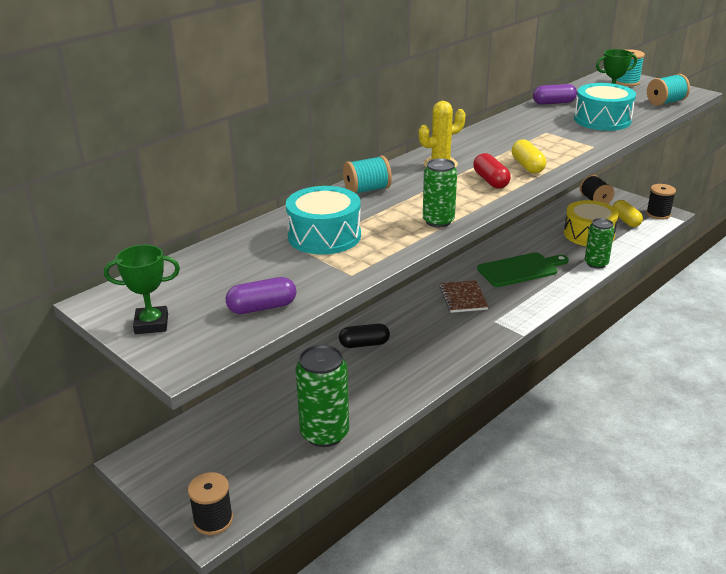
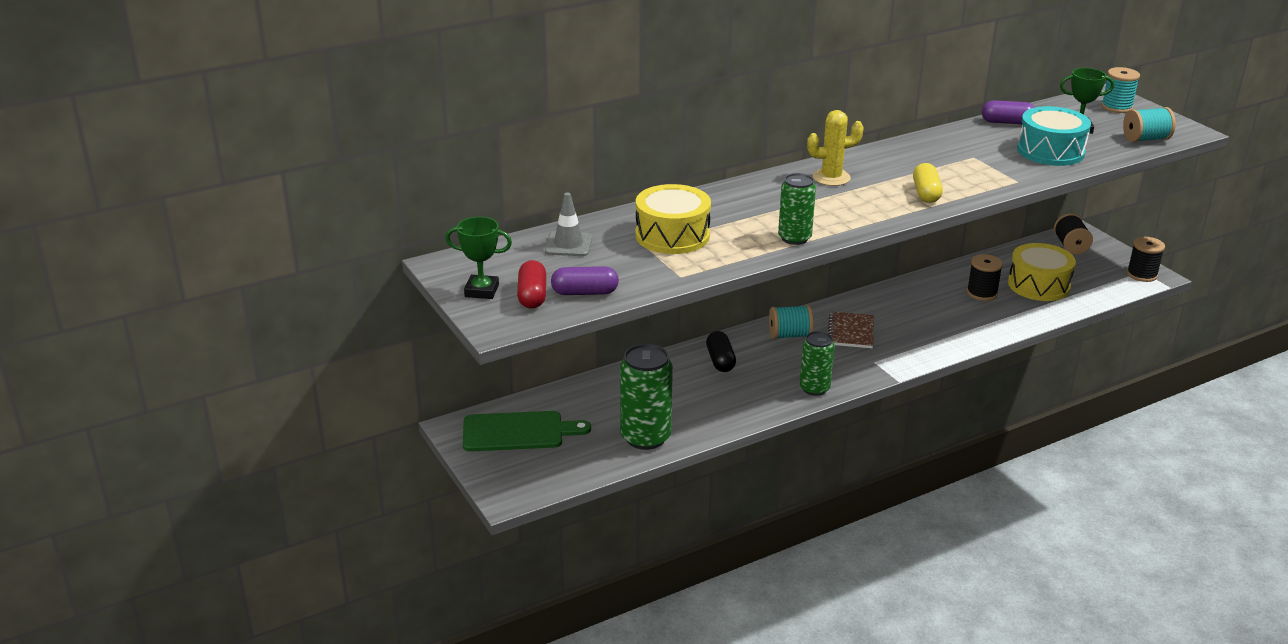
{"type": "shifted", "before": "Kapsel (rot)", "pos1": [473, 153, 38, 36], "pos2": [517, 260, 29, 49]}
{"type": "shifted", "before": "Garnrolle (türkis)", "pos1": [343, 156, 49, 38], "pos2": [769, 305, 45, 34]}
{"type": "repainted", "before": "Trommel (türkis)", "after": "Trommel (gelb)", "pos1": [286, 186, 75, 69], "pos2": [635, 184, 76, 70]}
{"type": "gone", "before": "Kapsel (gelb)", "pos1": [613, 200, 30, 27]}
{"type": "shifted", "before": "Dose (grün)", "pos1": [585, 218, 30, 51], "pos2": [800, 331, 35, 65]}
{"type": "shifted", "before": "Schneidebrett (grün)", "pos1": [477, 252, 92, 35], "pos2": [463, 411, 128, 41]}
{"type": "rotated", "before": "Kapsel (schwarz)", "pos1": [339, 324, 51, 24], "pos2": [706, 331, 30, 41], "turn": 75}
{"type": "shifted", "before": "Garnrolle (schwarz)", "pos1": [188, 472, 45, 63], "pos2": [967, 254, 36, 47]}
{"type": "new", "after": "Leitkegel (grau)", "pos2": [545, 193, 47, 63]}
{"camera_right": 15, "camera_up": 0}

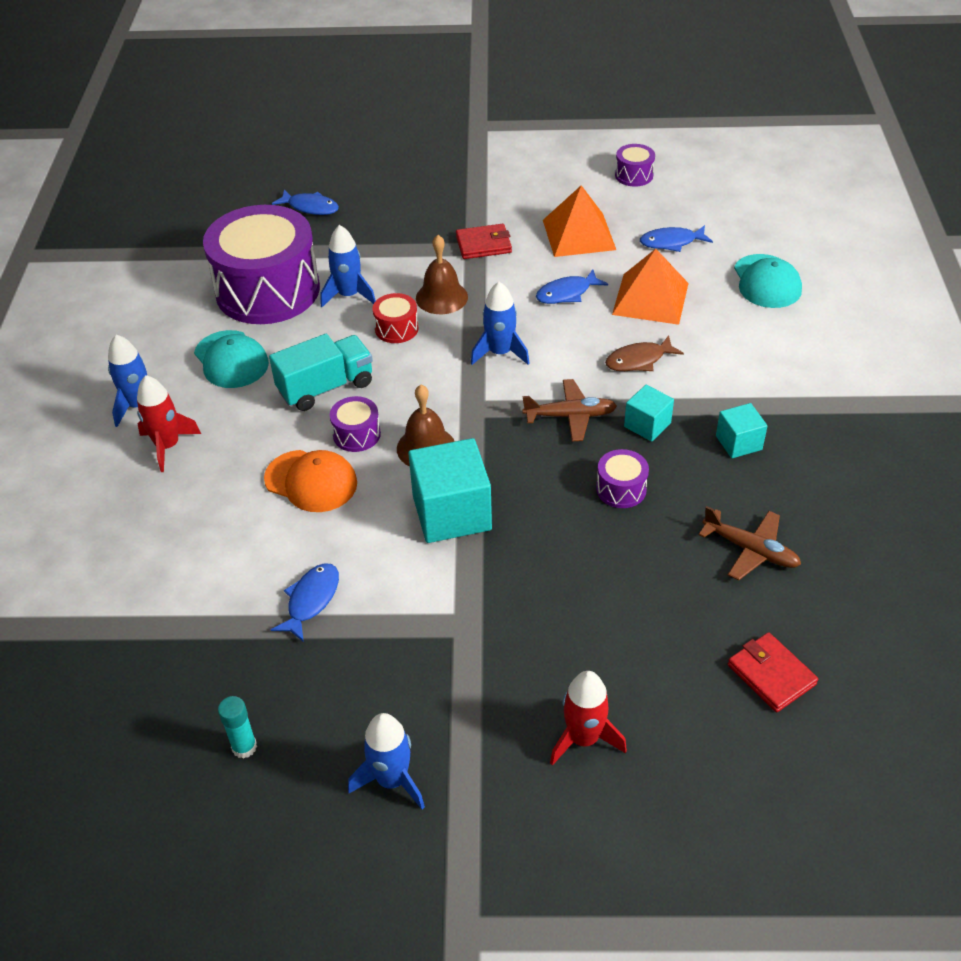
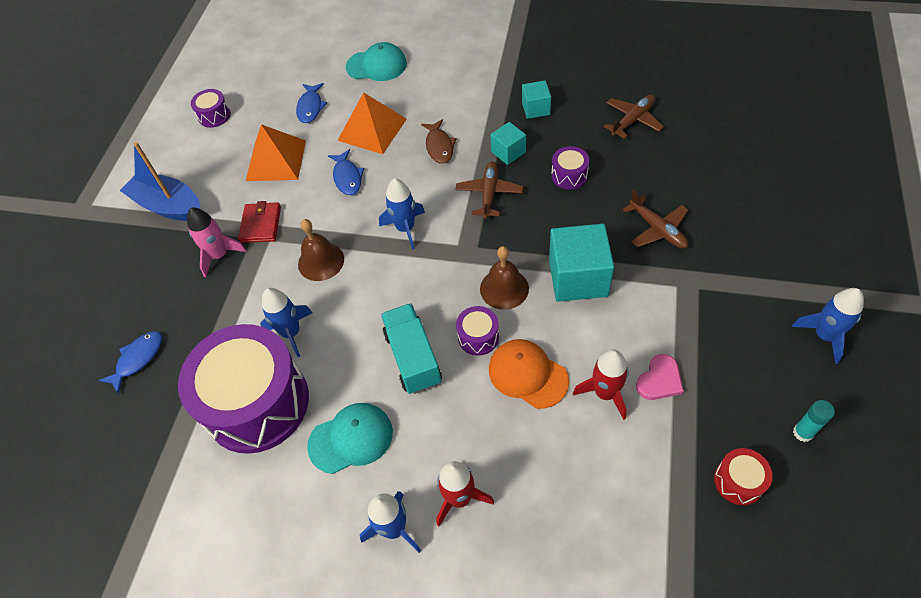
{"type": "shifted", "before": "Trommel (rot)", "pos1": [373, 293, 46, 50], "pos2": [714, 448, 59, 57]}
{"type": "rotated", "before": "Kappe (orange)", "pos1": [264, 450, 93, 62], "pos2": [489, 339, 80, 70], "turn": -90}
{"type": "swapped", "before": "Fisch (blau)", "after": "Herz (rosa)", "pos1": [271, 563, 68, 79], "pos2": [636, 354, 48, 46]}
{"type": "gone", "before": "Geldbörse (rot)", "pos1": [728, 632, 90, 80]}
{"type": "shifted", "before": "Rakete (rot)", "pos1": [550, 671, 77, 95], "pos2": [573, 350, 56, 70]}
{"type": "new", "after": "Boot (blau)", "pos2": [120, 142, 80, 79]}
{"type": "new", "after": "Flugzeug (braun)", "pos2": [623, 190, 65, 59]}
{"type": "new", "after": "Rakete (rosa)", "pos2": [187, 208, 60, 69]}
{"camera_right": -75, "camera_up": 10}

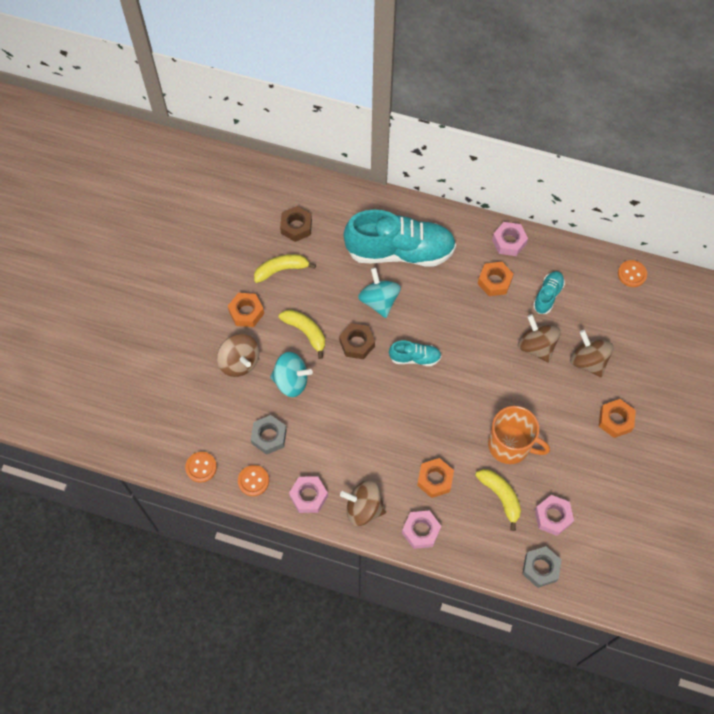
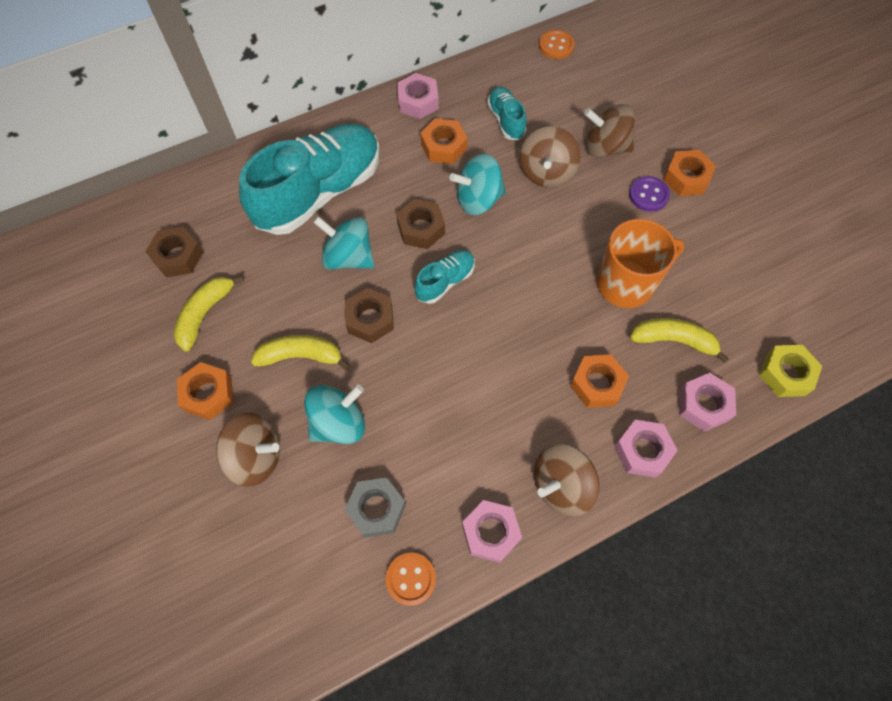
{"type": "rotated", "before": "Kreisel (braun)", "pos1": [518, 314, 43, 49], "pos2": [520, 126, 60, 62], "turn": -90}
{"type": "gone", "before": "Knopf (orange)", "pos1": [185, 452, 32, 31]}
{"type": "shifted", "before": "Sechskantmutter (rosa)", "pos1": [535, 495, 39, 41], "pos2": [679, 373, 57, 59]}
{"type": "repainted", "before": "Sechskantmutter (grau)", "after": "Sechskantmutter (gelb)", "pos1": [522, 546, 40, 42], "pos2": [759, 345, 63, 52]}
{"type": "new", "after": "Kreisel (türkis)", "pos2": [449, 154, 57, 61]}
{"type": "new", "after": "Knopf (lila)", "pos2": [629, 176, 41, 36]}
{"type": "new", "after": "Sechskantmutter (braun)", "pos2": [396, 199, 49, 50]}
{"camera_right": -45, "camera_up": 0}

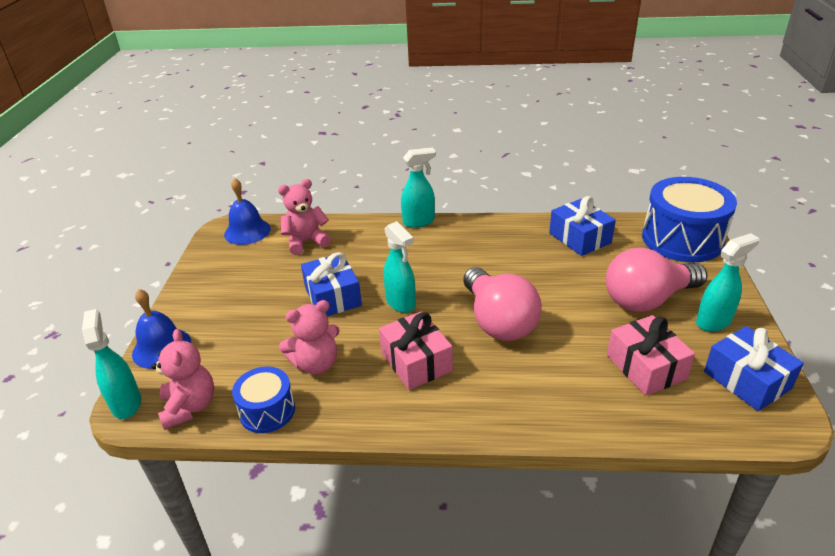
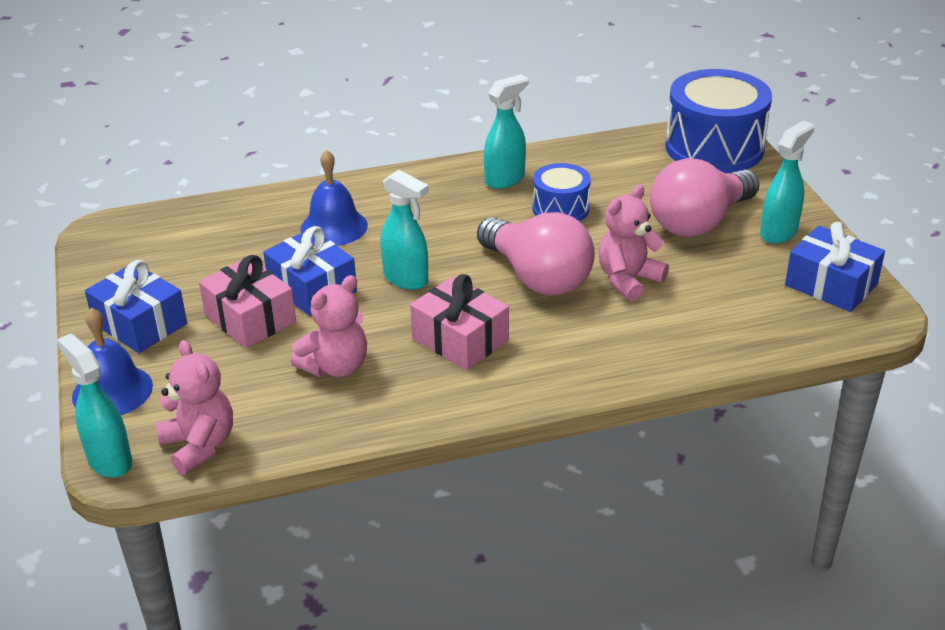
{"type": "shifted", "before": "Sprühflasche (türkis)", "pos1": [401, 148, 35, 80], "pos2": [484, 74, 44, 115]}
{"type": "shifted", "before": "Glocke (blau)", "pos1": [224, 178, 47, 67], "pos2": [301, 150, 67, 96]}
{"type": "shifted", "before": "Teddybär (rosa)", "pos1": [278, 179, 53, 76], "pos2": [599, 185, 70, 116]}
{"type": "shifted", "before": "Geschenk (blau)", "pos1": [549, 196, 67, 60], "pos2": [85, 260, 102, 93]}
{"type": "shifted", "before": "Geschenk (rosa)", "pos1": [607, 315, 88, 81], "pos2": [199, 255, 97, 93]}
{"type": "shifted", "before": "Trommel (blau)", "pos1": [232, 367, 63, 66], "pos2": [533, 163, 58, 58]}
{"camera_right": -20, "camera_up": 0}

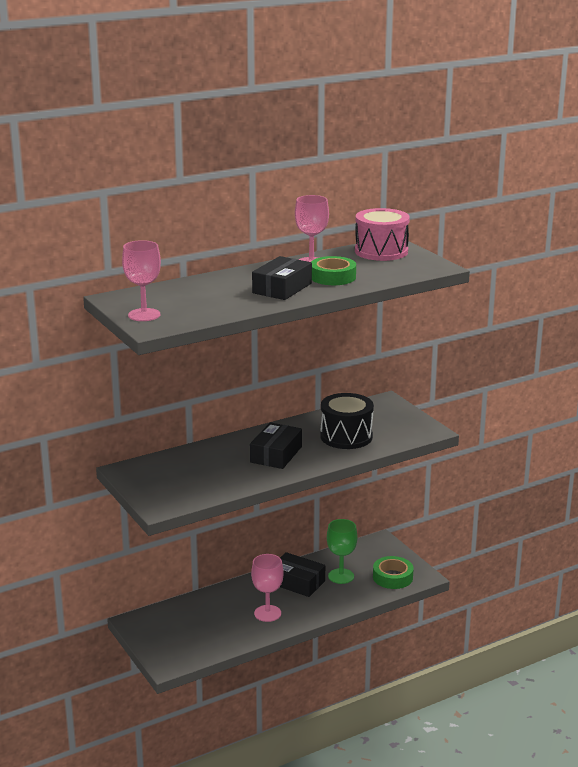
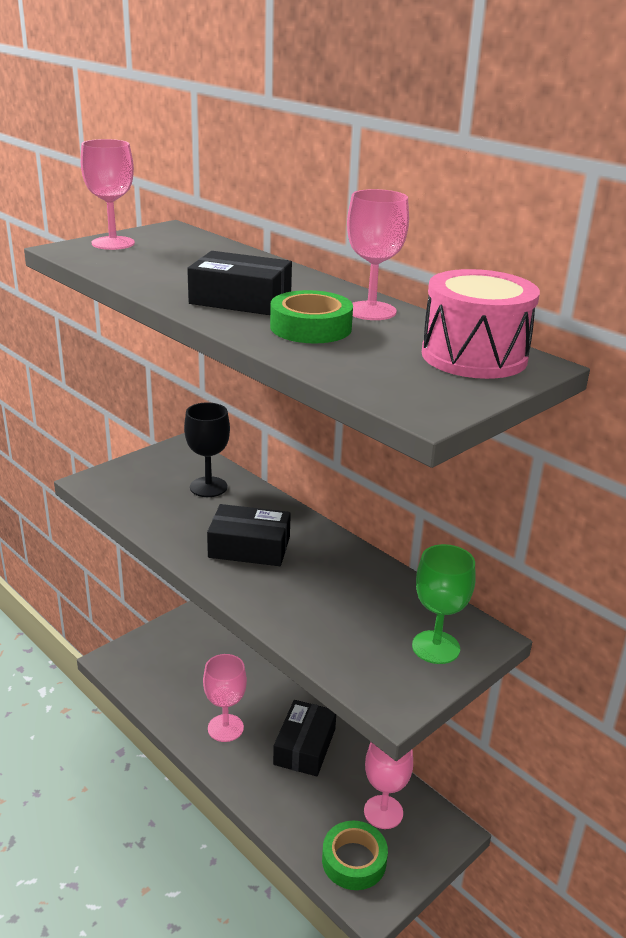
{"type": "gone", "before": "Trommel (schwarz)", "pos1": [320, 393, 54, 56]}
{"type": "shifted", "before": "Kelch (grün)", "pos1": [327, 519, 30, 65], "pos2": [412, 544, 63, 120]}
{"type": "new", "after": "Kelch (schwarz)", "pos2": [184, 402, 46, 95]}
{"type": "new", "after": "Kelch (rosa)", "pos2": [364, 742, 49, 87]}
{"camera_right": 75, "camera_up": 5}

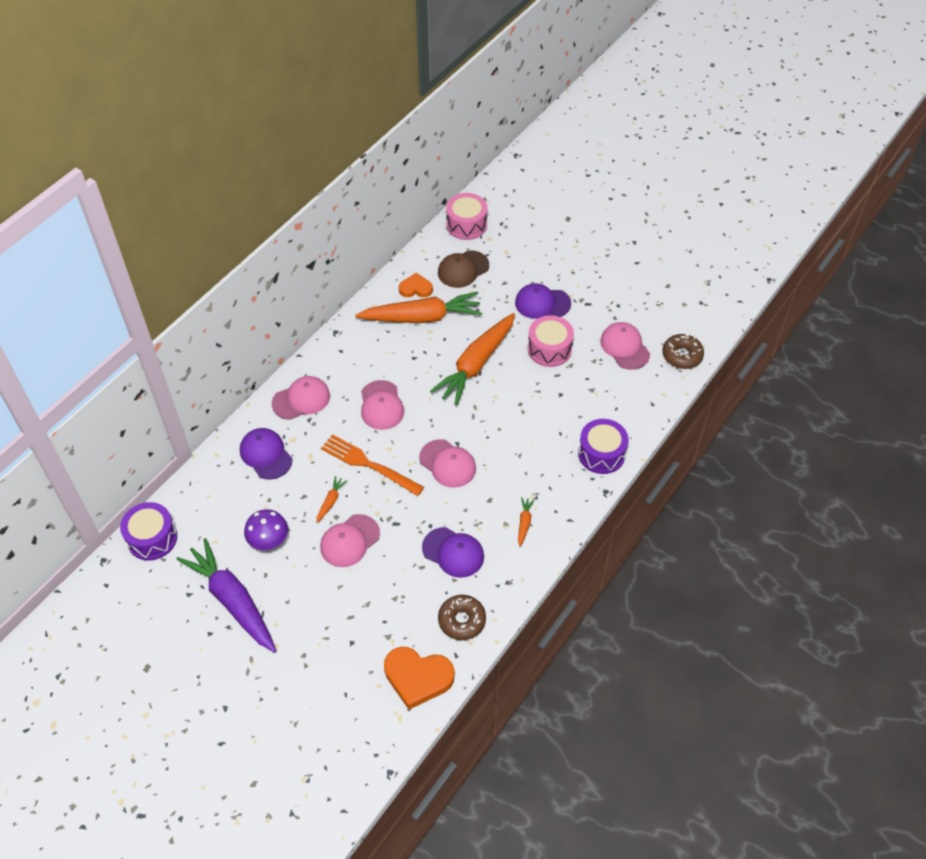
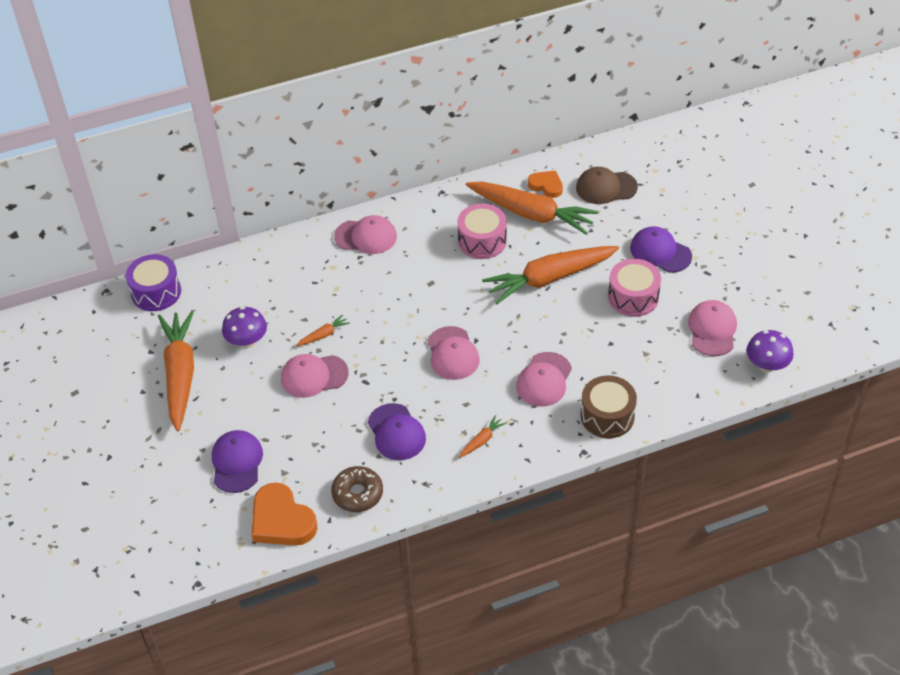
{"type": "shifted", "before": "Trommel (rosa)", "pos1": [446, 193, 42, 47], "pos2": [457, 204, 50, 55]}
{"type": "swapped", "before": "Donut (braun)", "after": "Pilz (lila)", "pos1": [662, 334, 42, 35], "pos2": [747, 330, 47, 42]}
{"type": "shifted", "before": "Kappe (rosa)", "pos1": [361, 380, 43, 50], "pos2": [516, 352, 56, 55]}
{"type": "repainted", "before": "Trommel (lila)", "after": "Trommel (braun)", "pos1": [578, 419, 51, 55], "pos2": [581, 375, 56, 63]}
{"type": "shifted", "before": "Kappe (lila)", "pos1": [240, 428, 52, 52], "pos2": [212, 430, 51, 63]}
{"type": "gone", "before": "Gabel (orange)", "pos1": [321, 434, 103, 62]}
{"type": "repainted", "before": "Karotte (lila)", "after": "Karotte (orange)", "pos1": [176, 538, 100, 114], "pos2": [158, 310, 36, 121]}
{"camera_right": 35, "camera_up": -5}

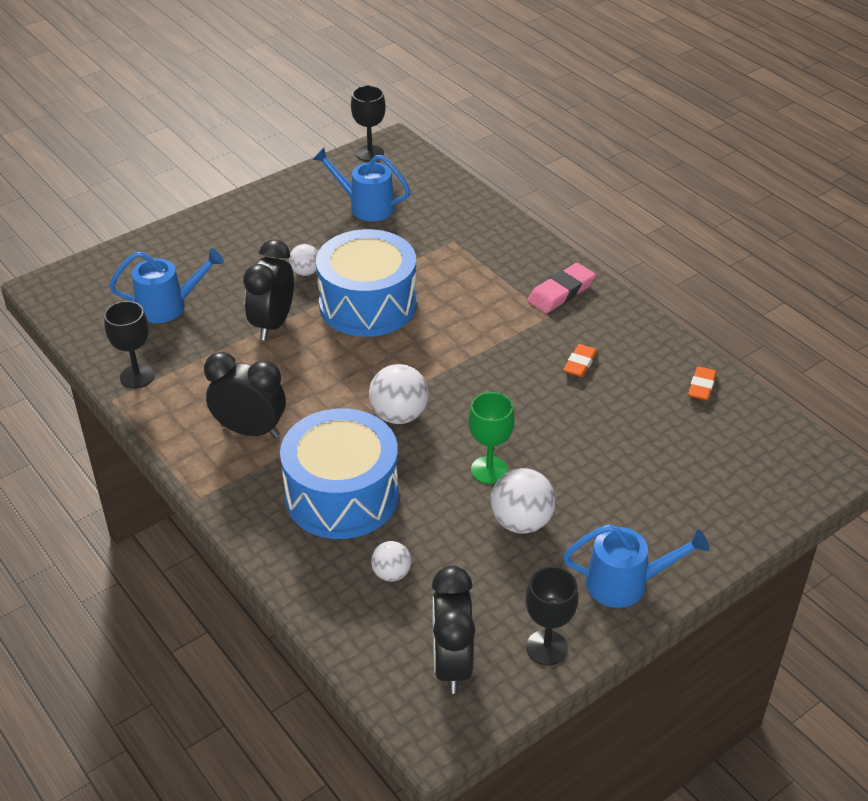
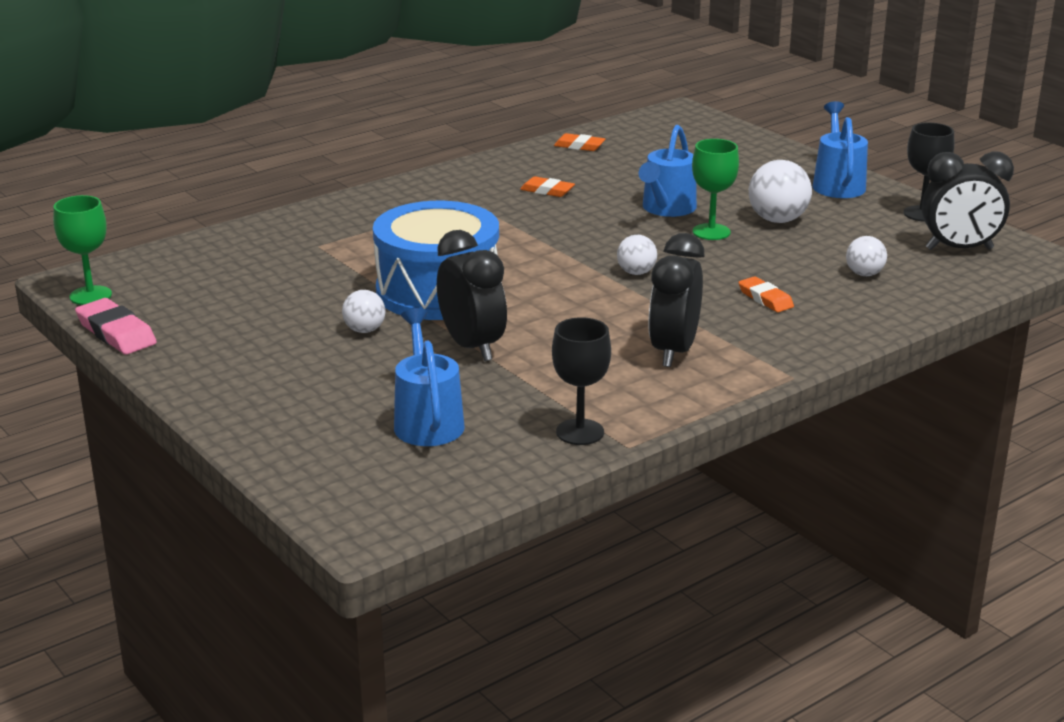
{"type": "repainted", "before": "Kelch (schwarz)", "after": "Kelch (grün)", "pos1": [351, 86, 35, 75], "pos2": [53, 195, 59, 110]}
{"type": "shifted", "before": "Gießkanne (blau)", "pos1": [312, 148, 98, 73], "pos2": [638, 125, 59, 92]}
{"type": "rotated", "before": "Wecker (schwarz)", "pos1": [243, 240, 51, 100], "pos2": [437, 230, 70, 131], "turn": -135}
{"type": "shifted", "before": "Radiergummi (rosa)", "pos1": [528, 263, 68, 50], "pos2": [75, 298, 82, 57]}
{"type": "scaled", "before": "Ball (weiß)", "pos1": [369, 364, 59, 60], "pos2": [617, 235, 40, 40], "scale": 0.6}
{"type": "swapped", "before": "Trommel (blau)", "after": "Radiergummi (orange)", "pos1": [280, 409, 119, 130], "pos2": [739, 276, 55, 36]}
{"camera_right": -90, "camera_up": -15}

